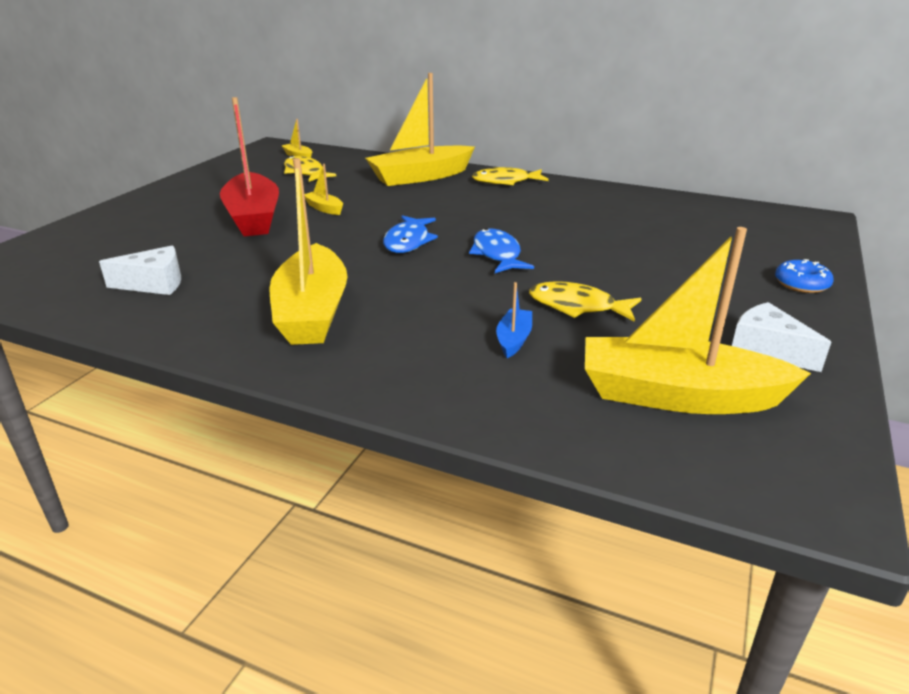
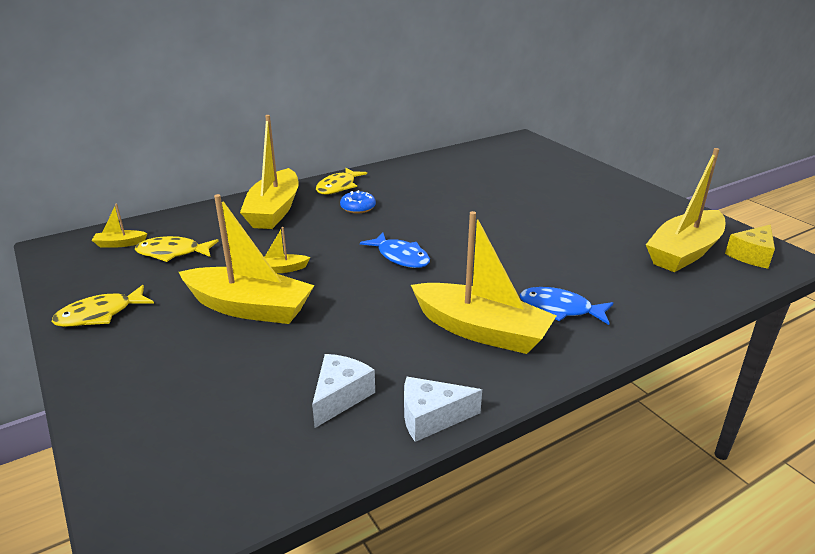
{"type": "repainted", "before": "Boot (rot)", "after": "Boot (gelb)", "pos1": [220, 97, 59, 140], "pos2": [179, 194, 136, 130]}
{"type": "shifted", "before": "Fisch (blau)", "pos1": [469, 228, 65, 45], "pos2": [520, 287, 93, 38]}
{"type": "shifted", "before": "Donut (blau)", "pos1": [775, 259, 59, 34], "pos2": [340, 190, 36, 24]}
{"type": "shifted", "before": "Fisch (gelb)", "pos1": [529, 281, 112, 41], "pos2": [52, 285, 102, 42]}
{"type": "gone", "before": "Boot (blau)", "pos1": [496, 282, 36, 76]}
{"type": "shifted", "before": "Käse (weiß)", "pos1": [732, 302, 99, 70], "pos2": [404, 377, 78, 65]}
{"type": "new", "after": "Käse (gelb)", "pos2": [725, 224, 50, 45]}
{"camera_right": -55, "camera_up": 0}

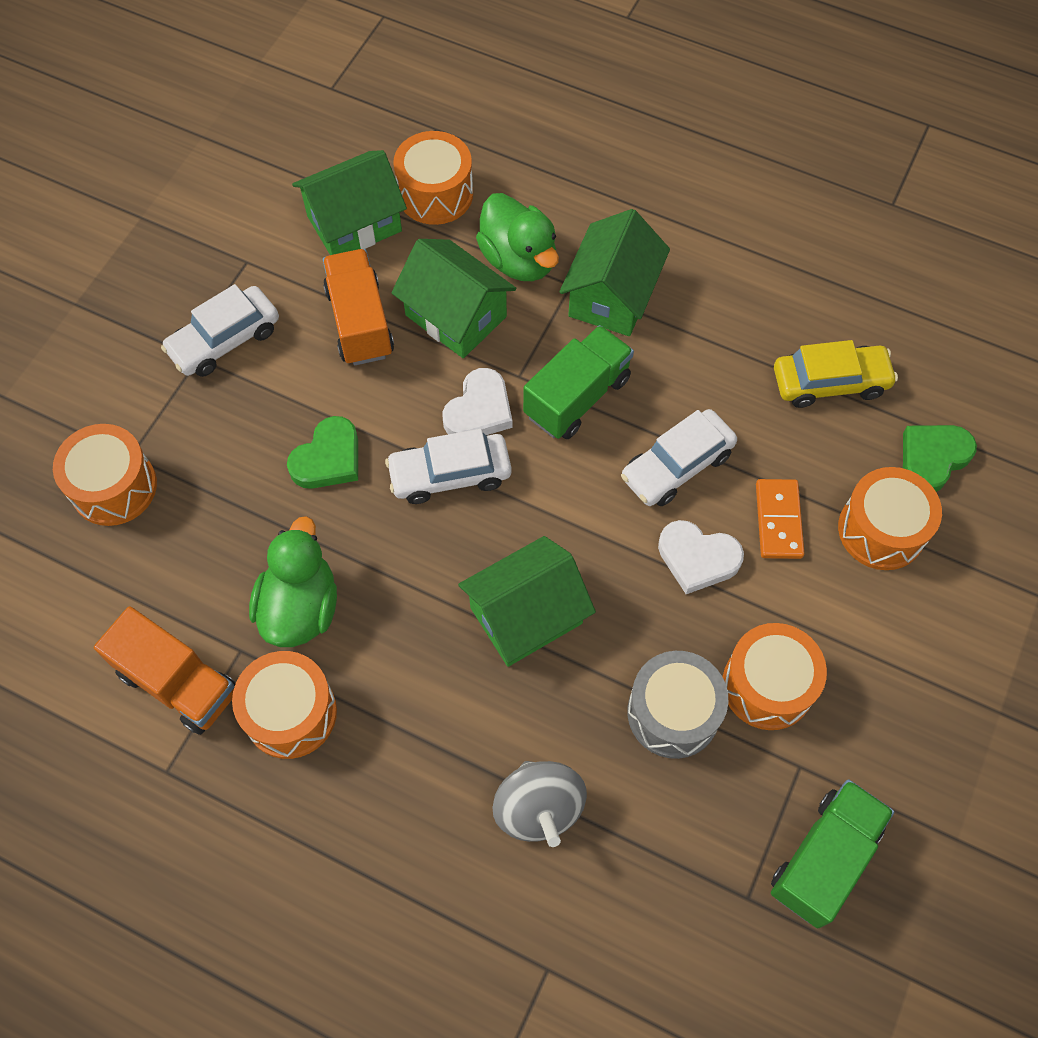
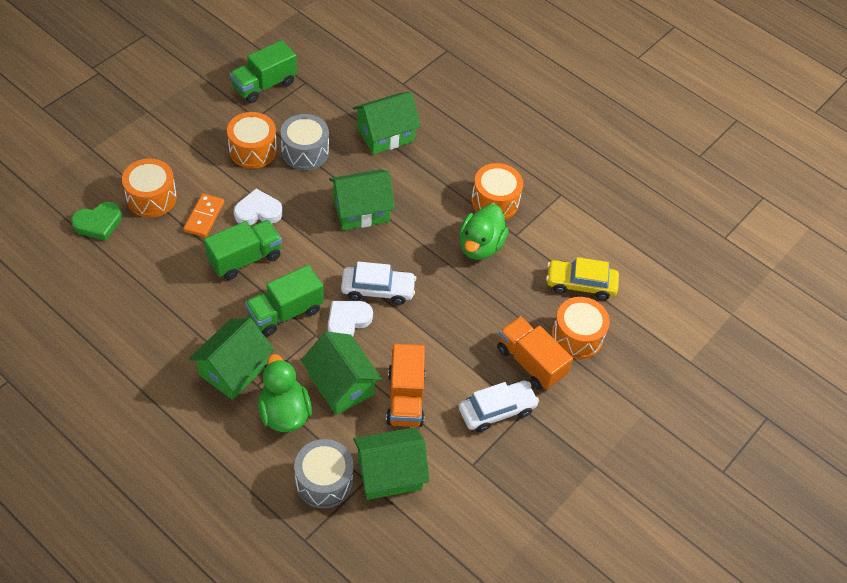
{"type": "repainted", "before": "Trommel (orange)", "after": "Trommel (grau)", "pos1": [393, 131, 80, 94], "pos2": [294, 439, 60, 69]}
{"type": "shifted", "before": "Auto (gelb)", "pos1": [774, 340, 124, 68], "pos2": [546, 257, 73, 43]}
{"type": "swapped", "before": "Auto (weiß)", "after": "Lastwagen (grün)", "pos1": [621, 409, 116, 97], "pos2": [204, 220, 78, 60]}
{"type": "gone", "before": "Herz (grün)", "pos1": [287, 416, 71, 73]}
{"type": "rotated", "before": "Herz (weiß)", "pos1": [658, 520, 86, 74], "pos2": [234, 189, 49, 36], "turn": -45}
{"type": "shifted", "before": "Lastwagen (orange)", "pos1": [94, 606, 142, 129], "pos2": [497, 316, 76, 74]}
{"type": "swapped", "before": "Kreisel (grau)", "after": "Haus (grün)", "pos1": [493, 761, 94, 86], "pos2": [353, 92, 68, 62]}
{"camera_right": -170, "camera_up": -10}

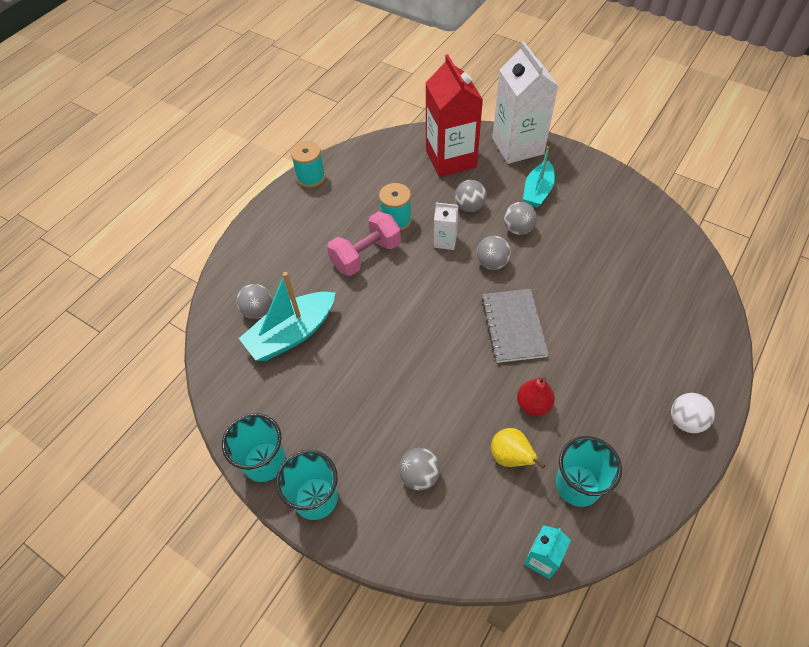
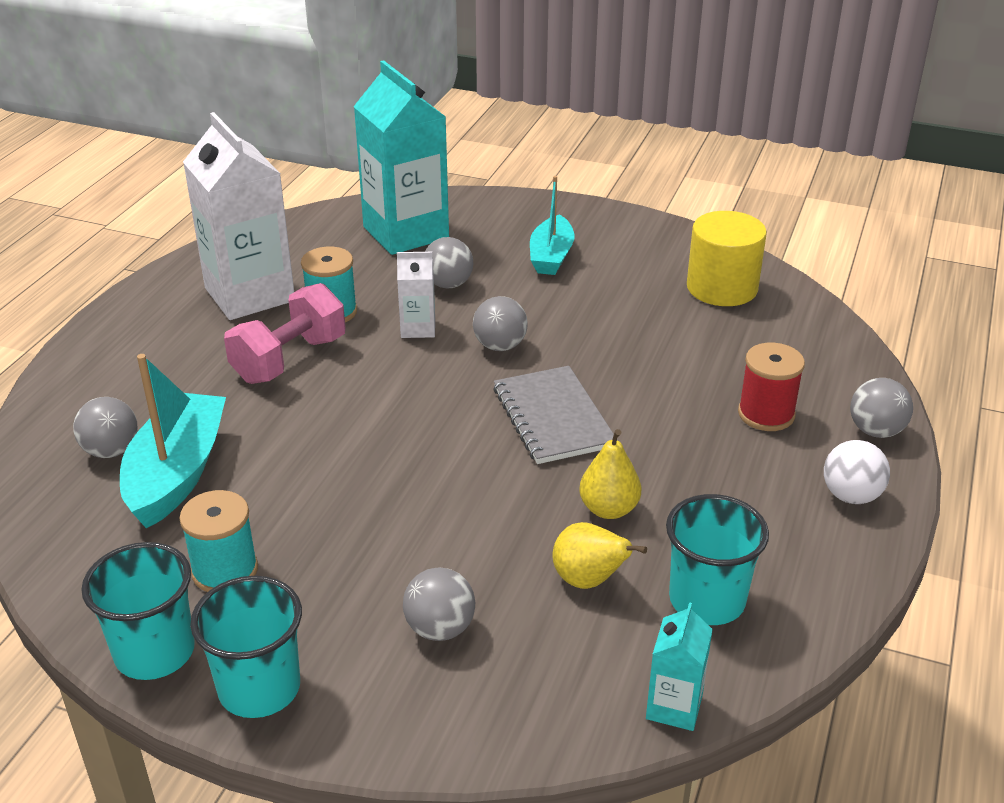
{"type": "shifted", "before": "Getränkekarton (weiß)", "pos1": [492, 41, 66, 123], "pos2": [183, 112, 111, 208]}
{"type": "repainted", "before": "Getränkekarton (rot)", "after": "Getränkekarton (türkis)", "pos1": [426, 54, 57, 123], "pos2": [353, 60, 96, 195]}
{"type": "shifted", "before": "Garnrolle (türkis)", "pos1": [291, 141, 34, 47], "pos2": [179, 490, 79, 102]}
{"type": "shifted", "before": "Ball (grau)", "pos1": [504, 202, 33, 33], "pos2": [850, 378, 63, 60]}
{"type": "rotated", "before": "Boot (türkis)", "pos1": [239, 272, 97, 89], "pos2": [120, 354, 106, 175], "turn": 150}
{"type": "repainted", "before": "Birne (rot)", "after": "Birne (gelb)", "pos1": [517, 377, 38, 39], "pos2": [579, 429, 62, 90]}
{"type": "new", "after": "Vollzylinder (gelb)", "pos2": [687, 211, 80, 95]}
{"type": "new", "after": "Garnrolle (rot)", "pos2": [738, 343, 67, 88]}
{"camera_right": -15, "camera_up": -20}

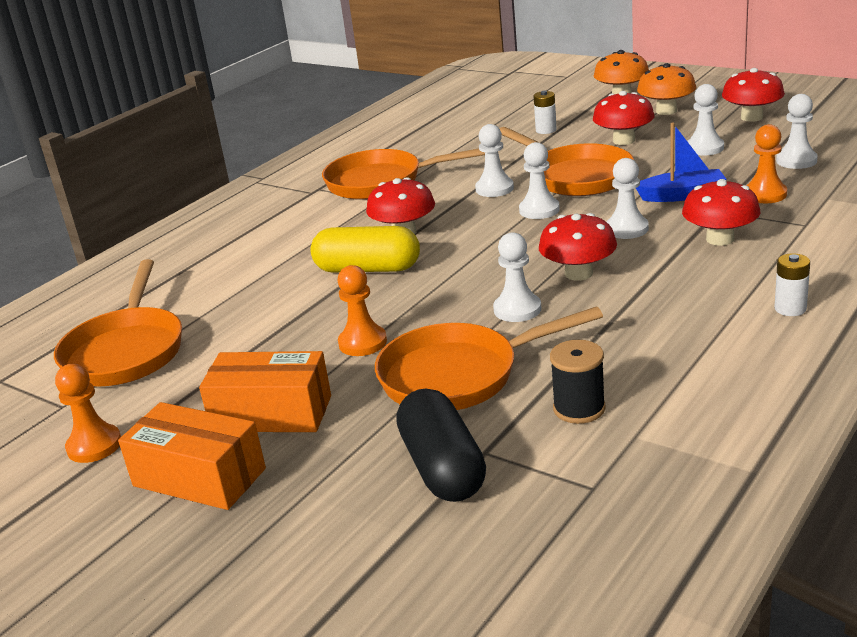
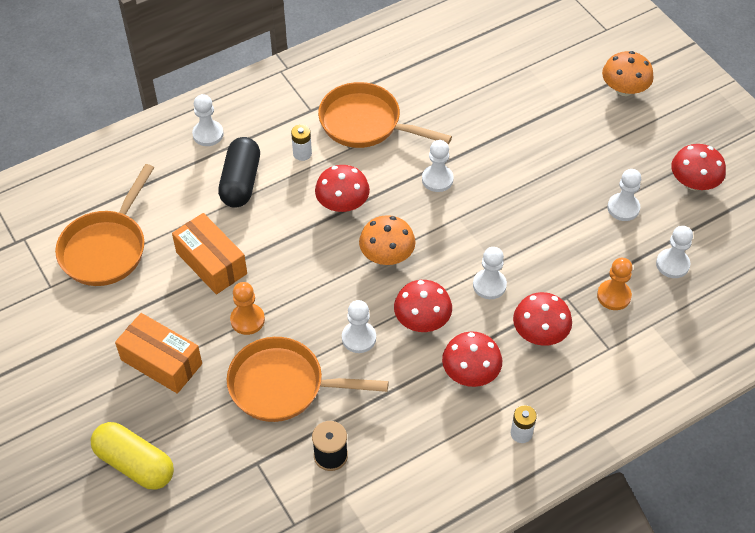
{"type": "shifted", "before": "Pilz (orange)", "pos1": [637, 63, 59, 52], "pos2": [359, 215, 57, 50]}
{"type": "shifted", "before": "Batterie (weiß)", "pos1": [534, 91, 23, 43], "pos2": [291, 124, 21, 37]}
{"type": "shifted", "before": "Pilz (rot)", "pos1": [593, 91, 62, 54], "pos2": [442, 331, 60, 56]}
{"type": "gone", "before": "Boot (blau)", "pos1": [636, 123, 90, 79]}
{"type": "gone", "before": "Pfanne (orange)", "pos1": [500, 127, 134, 69]}
{"type": "shifted", "before": "Bauer (weiß)", "pos1": [519, 142, 41, 77], "pos2": [192, 94, 32, 52]}
{"type": "shifted", "before": "Kapsel (gelb)", "pos1": [310, 226, 110, 47], "pos2": [91, 422, 83, 68]}
{"type": "gone", "before": "Bauer (orange)", "pos1": [55, 364, 66, 99]}
{"type": "shifted", "before": "Kapsel (schwarz)", "pos1": [396, 389, 90, 113], "pos2": [218, 137, 42, 71]}
{"type": "shifted", "before": "Schachtel (orange)", "pos1": [118, 402, 148, 108], "pos2": [172, 213, 75, 82]}
{"camera_right": 20, "camera_up": 25}

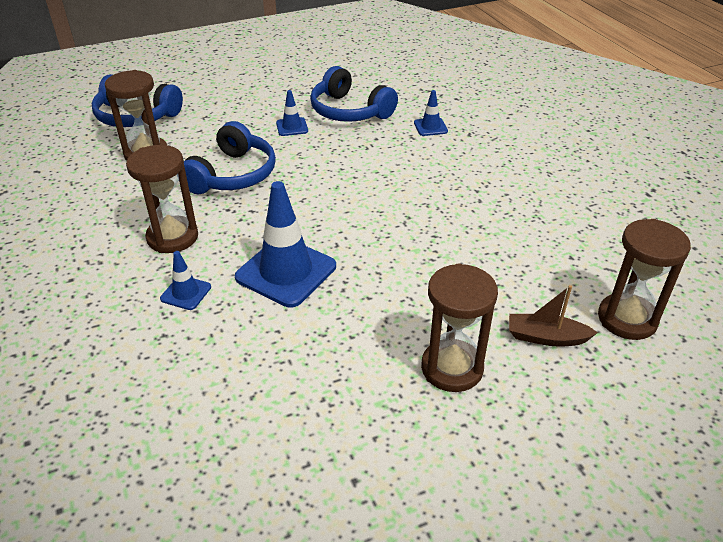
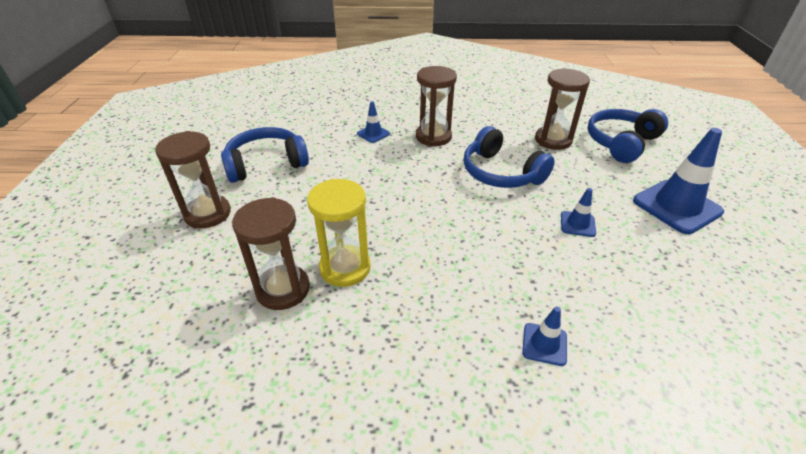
{"type": "shifted", "before": "Kopfhörer (blau)", "pos1": [310, 66, 88, 56], "pos2": [221, 127, 88, 56]}
{"type": "shifted", "before": "Leitkegel (blau)", "pos1": [235, 181, 101, 126], "pos2": [633, 128, 91, 106]}
{"type": "shifted", "before": "Sanduhr (braun)", "pos1": [598, 219, 93, 121], "pos2": [232, 197, 78, 113]}
{"type": "gone", "before": "Boot (braun)", "pos1": [509, 285, 89, 61]}
{"type": "new", "after": "Sanduhr (gelb)", "pos2": [307, 179, 64, 108]}
{"camera_right": 115, "camera_up": 0}

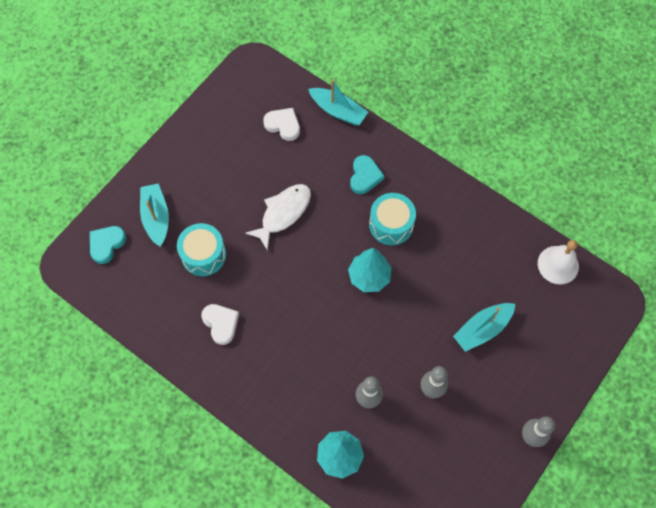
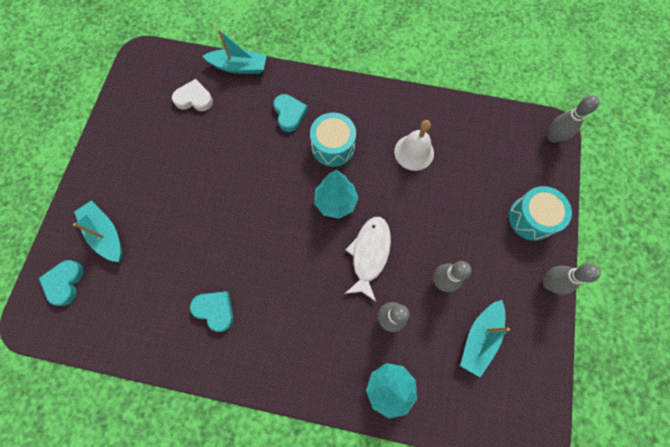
{"type": "shifted", "before": "Fisch (weiß)", "pos1": [245, 184, 66, 67], "pos2": [345, 217, 46, 85]}
{"type": "shifted", "before": "Trommel (türkis)", "pos1": [177, 223, 49, 53], "pos2": [509, 186, 63, 55]}
{"type": "shifted", "before": "Glocke (weiß)", "pos1": [538, 240, 41, 44], "pos2": [394, 120, 40, 51]}
{"type": "shifted", "before": "Boot (türkis)", "pos1": [453, 303, 62, 49], "pos2": [460, 300, 50, 77]}
{"type": "repainted", "before": "Herz (weiß)", "after": "Herz (türkis)", "pos1": [201, 304, 38, 41], "pos2": [190, 291, 43, 41]}
{"type": "new", "after": "Bowlingkegel (grau)", "pos2": [548, 95, 52, 48]}
{"camera_right": -25, "camera_up": 5}

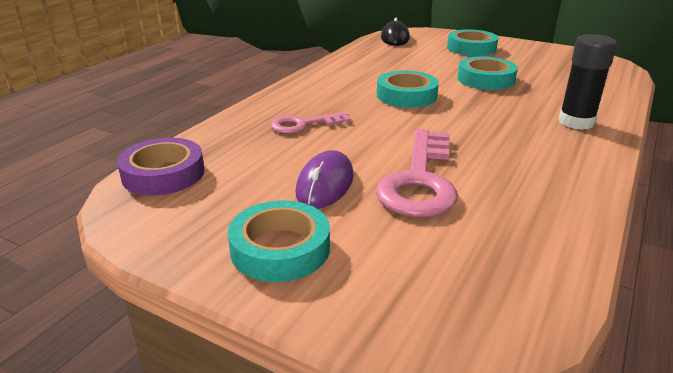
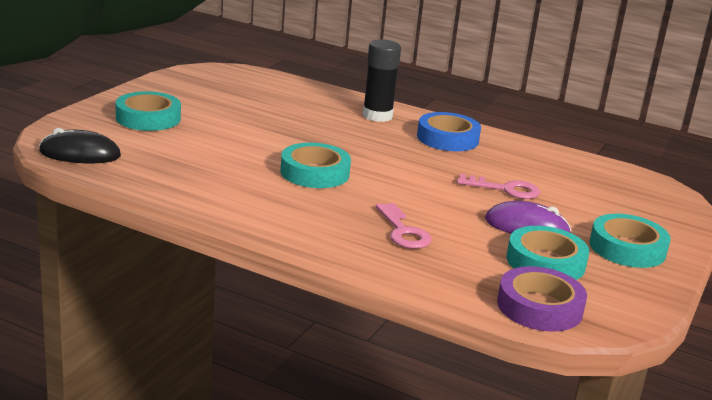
{"type": "shifted", "before": "Klebeband (türkis)", "pos1": [457, 57, 61, 33], "pos2": [506, 226, 83, 54]}
{"type": "scaled", "before": "Schlüssel (rosa)", "pos1": [375, 129, 83, 88], "pos2": [457, 174, 83, 25], "scale": 0.57}
{"type": "new", "after": "Klebeband (blau)", "pos2": [417, 112, 64, 39]}
{"camera_right": -95, "camera_up": -5}

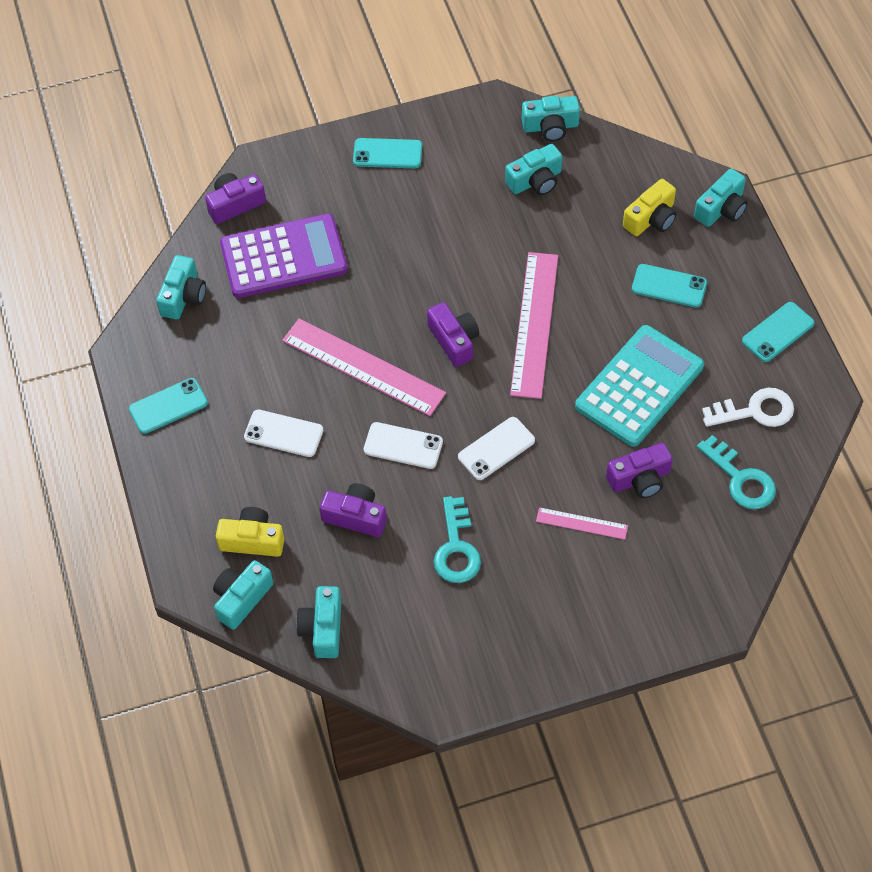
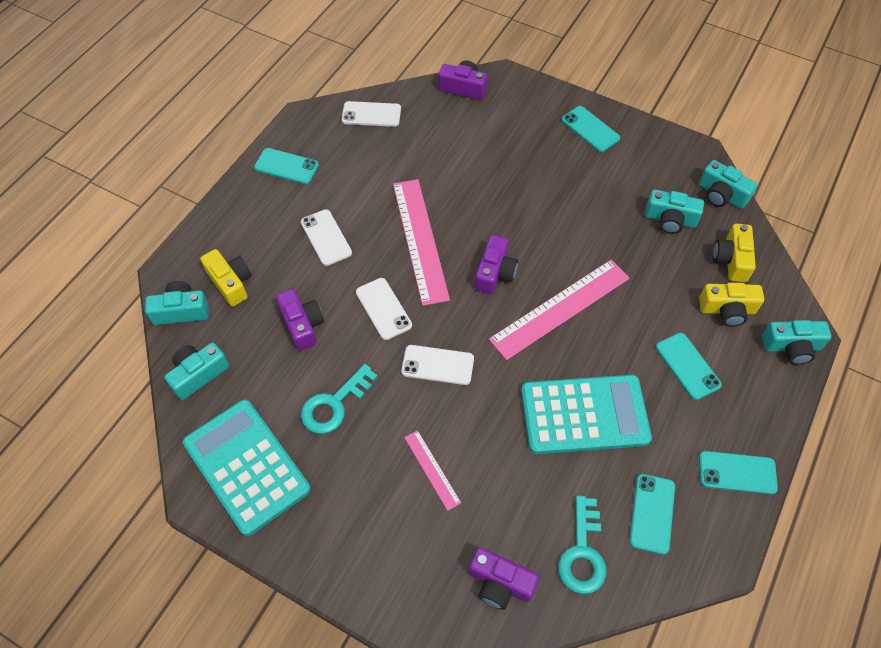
{"type": "gone", "before": "Taschenrechner (lila)", "pos1": [220, 214, 128, 84]}
{"type": "swapped", "before": "Kamera (türkis)", "after": "Handy (weiß)", "pos1": [156, 255, 50, 64], "pos2": [342, 101, 59, 26]}
{"type": "swapped", "before": "Schlüssel (weiß)", "after": "Handy (türkis)", "pos1": [702, 388, 92, 39], "pos2": [629, 474, 46, 81]}
{"type": "shifted", "before": "Kamera (lila)", "pos1": [606, 443, 67, 55], "pos2": [469, 547, 71, 63]}
{"type": "new", "after": "Kamera (gelb)", "pos2": [713, 224, 43, 58]}
{"type": "new", "after": "Taschenrechner (türkis)", "pos2": [183, 399, 128, 137]}
{"camera_right": 45, "camera_up": 0}

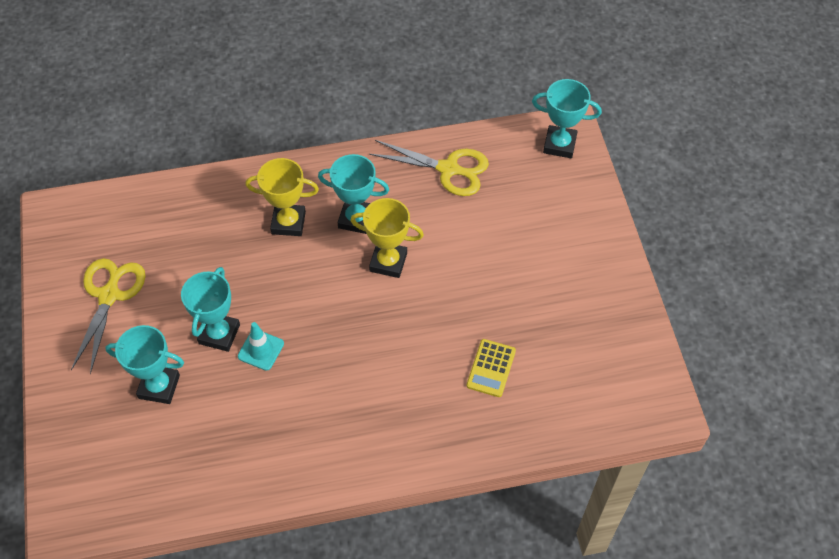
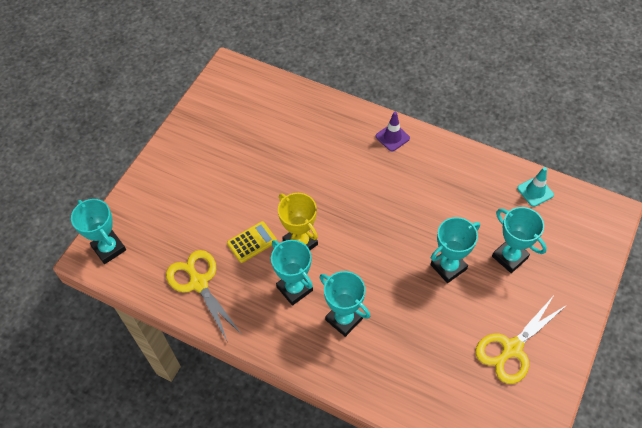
{"type": "repainted", "before": "Pokal (gelb)", "after": "Pokal (türkis)", "pos1": [246, 158, 73, 78], "pos2": [320, 271, 50, 66]}
{"type": "shifted", "before": "Leitkegel (türkis)", "pos1": [238, 322, 46, 49], "pos2": [517, 167, 37, 40]}
{"type": "shifted", "before": "Taschenrechner (gelb)", "pos1": [466, 339, 50, 58], "pos2": [227, 221, 50, 42]}
{"type": "new", "after": "Leitkegel (lila)", "pos2": [376, 112, 34, 40]}
{"camera_right": -140, "camera_up": 0}

